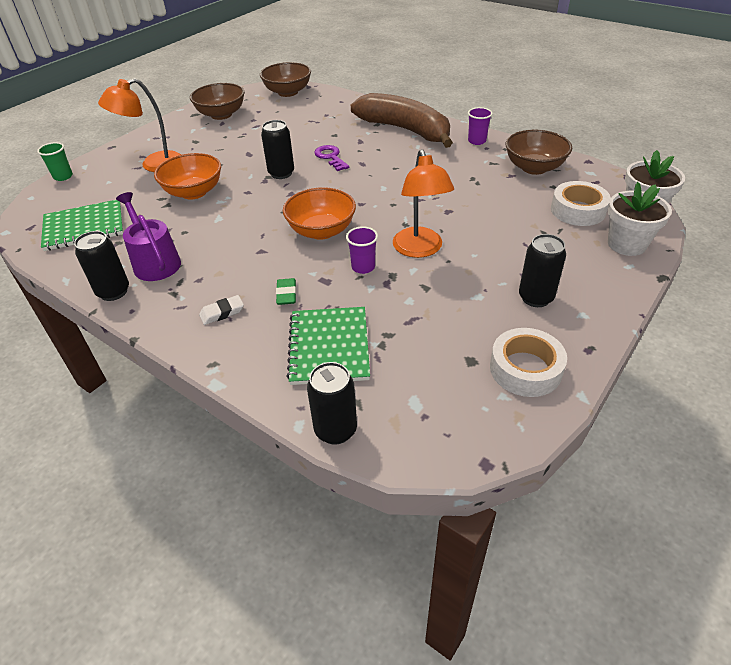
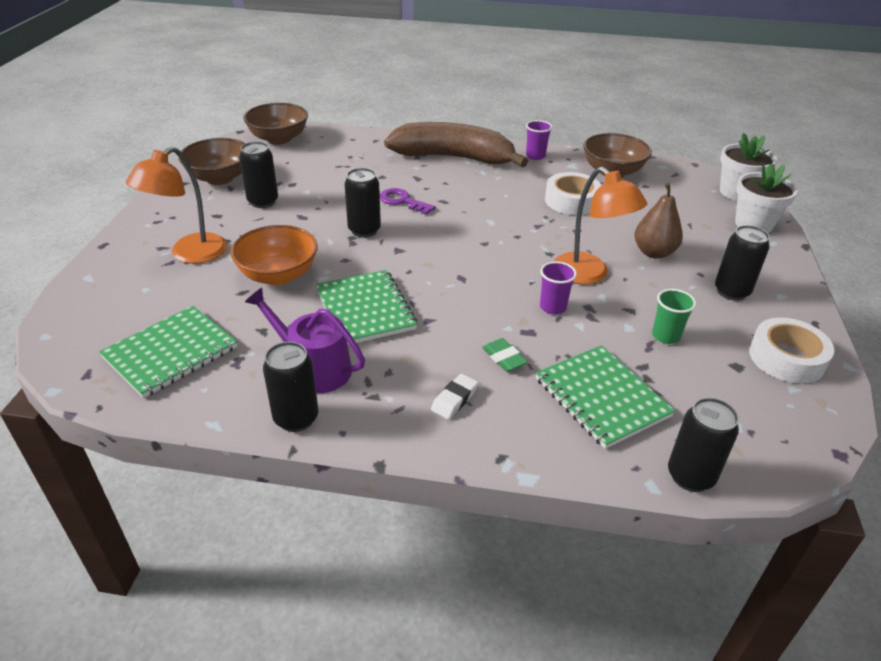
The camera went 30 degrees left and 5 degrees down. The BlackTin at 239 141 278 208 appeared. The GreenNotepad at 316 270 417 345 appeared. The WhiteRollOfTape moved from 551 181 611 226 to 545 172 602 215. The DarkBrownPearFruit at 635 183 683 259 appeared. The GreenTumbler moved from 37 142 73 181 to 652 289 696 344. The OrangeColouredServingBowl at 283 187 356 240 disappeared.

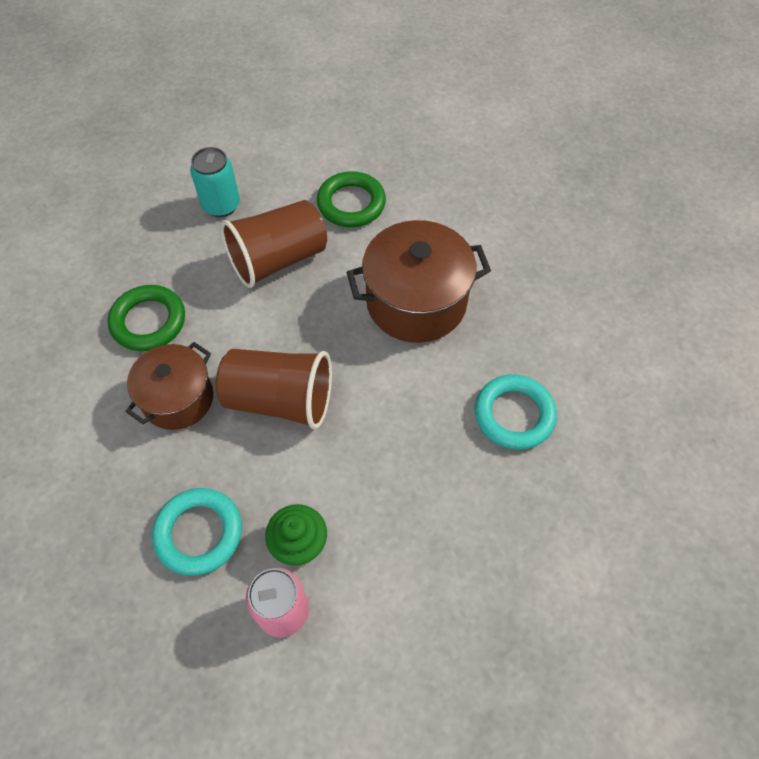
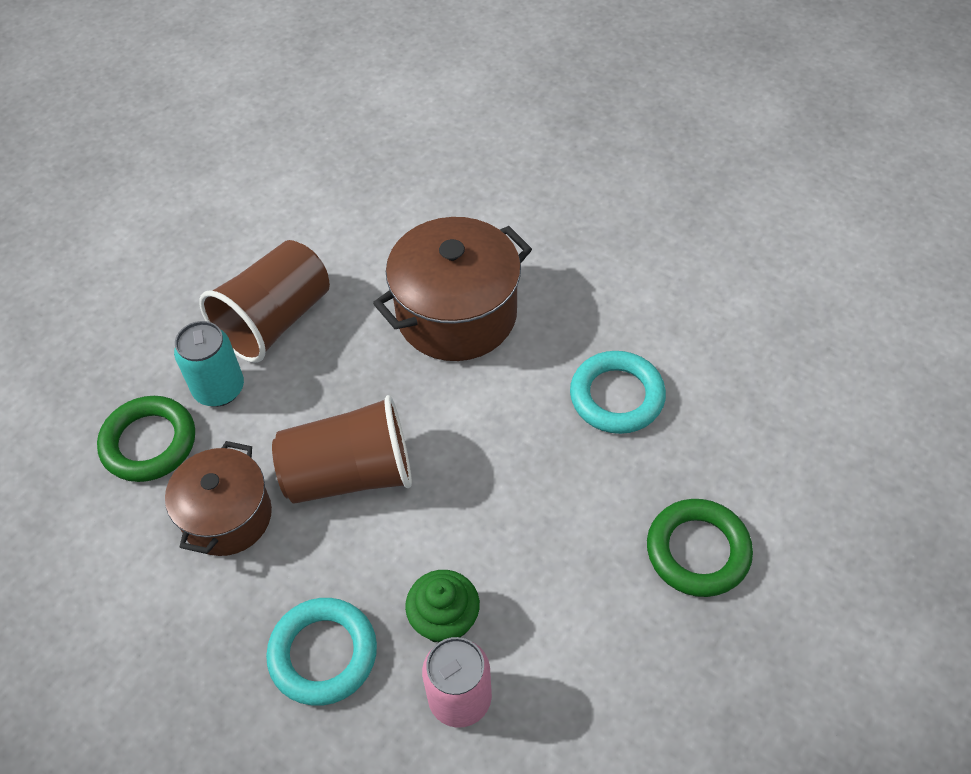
The camera went 20 degrees left and 5 degrees down. The TealTin moved from 190 147 240 217 to 174 321 244 407. The GreenTorus moved from 317 171 386 227 to 647 499 753 597.

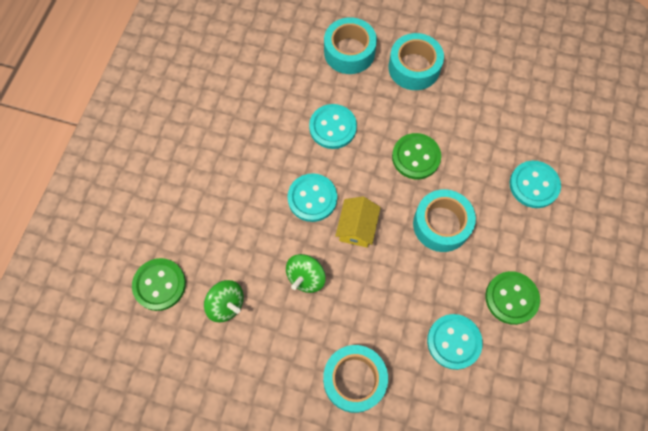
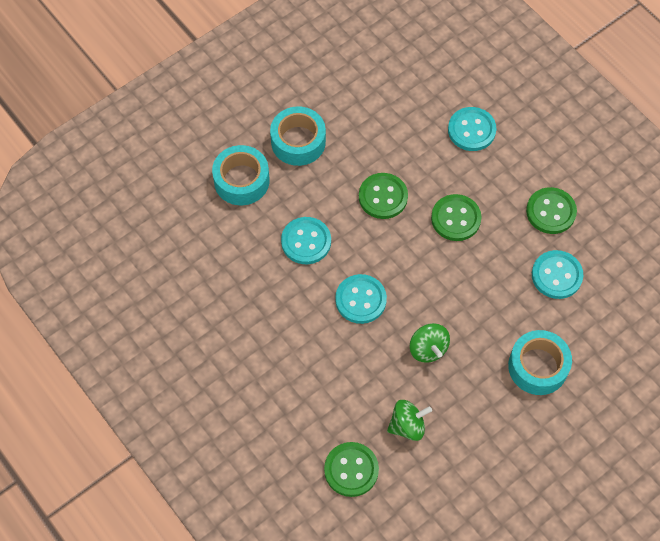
The camera went 55 degrees left and 5 degrees down. The TealRollOfTape at 413 189 476 252 was replaced by the GreenShirtButton at 431 194 481 241. The BrightYellowToyHouse at 335 196 381 247 disappeared.

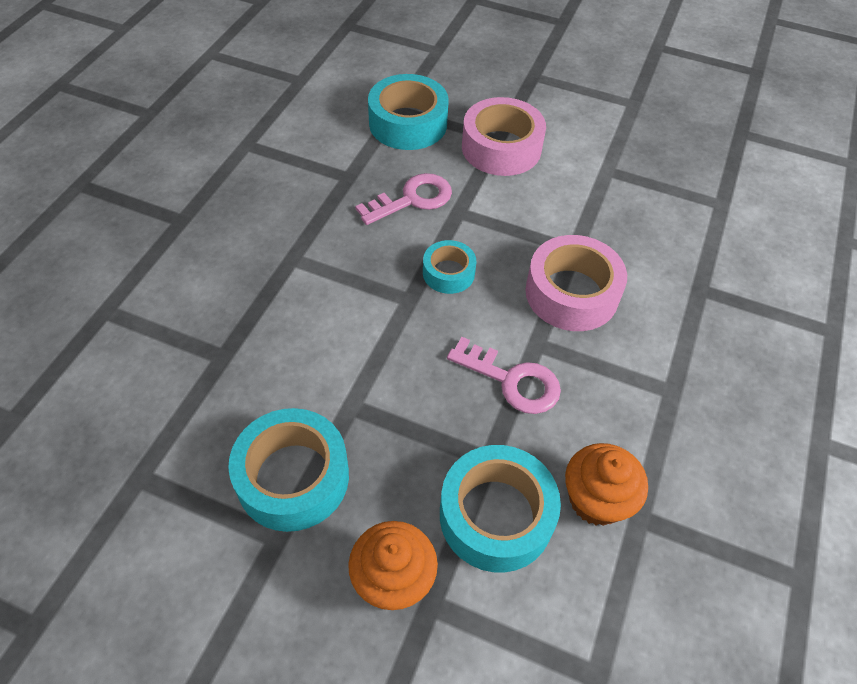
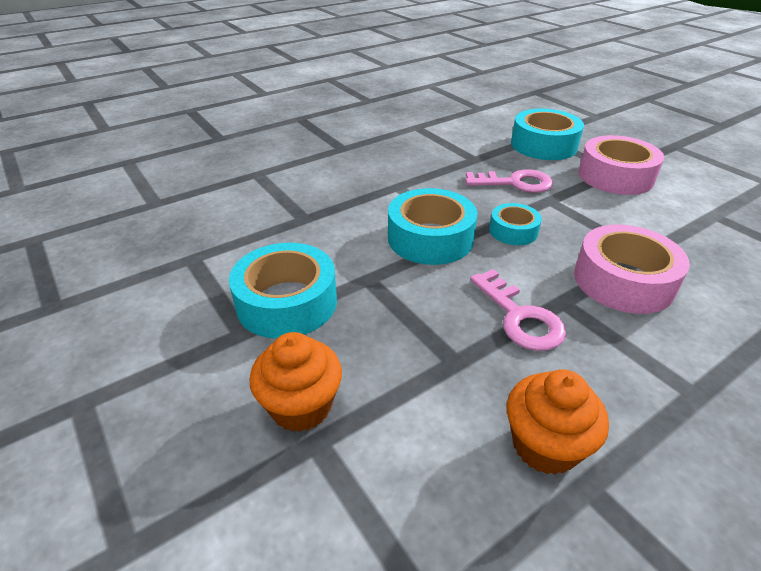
The camera went 35 degrees right and 15 degrees down. The TealRollOfTape moved from 440 445 561 573 to 388 188 478 265.

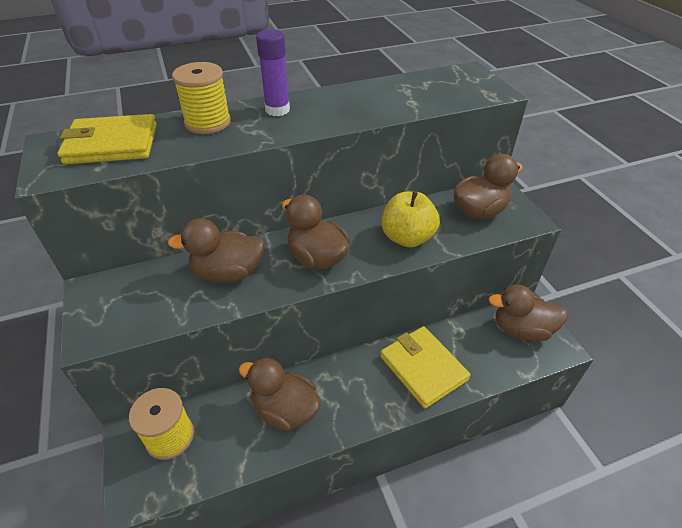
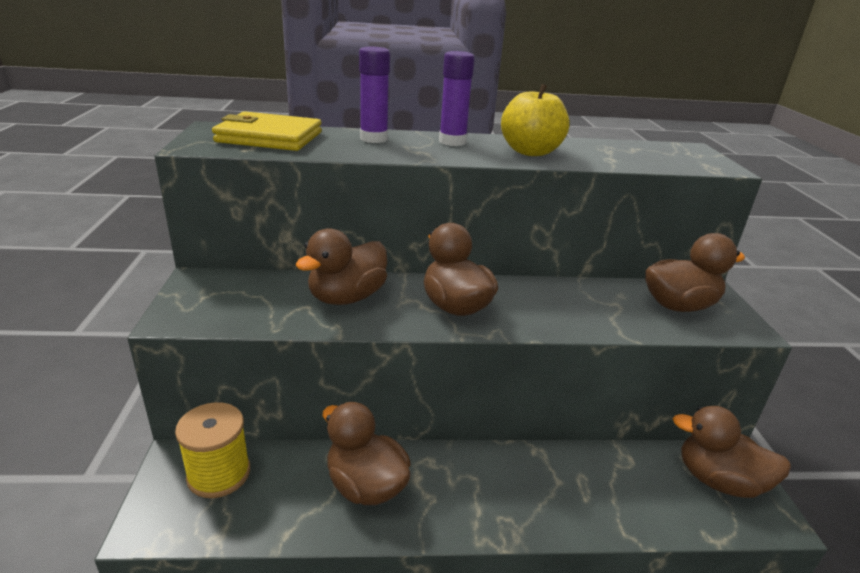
The camera went 15 degrees right and 15 degrees down. The DarkBrownDuck at 168 218 265 283 turned 60 degrees counterclockwise. The BrightYellowReelOfThread at 172 62 231 134 was replaced by the VioletGlue at 359 47 390 143. The BrightYellowApple moved from 382 191 440 247 to 501 84 570 156. The BrightYellowCardWallet at 380 326 471 409 disappeared.

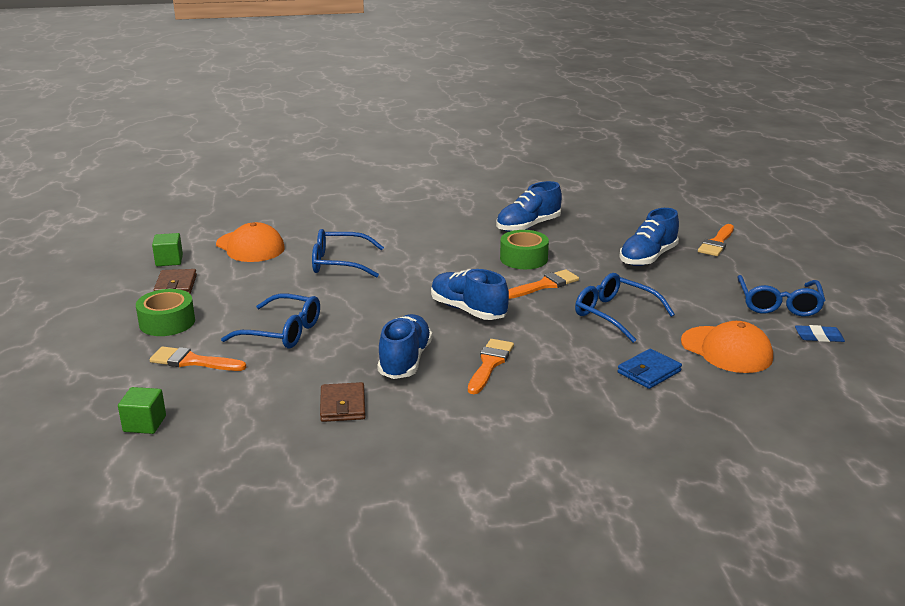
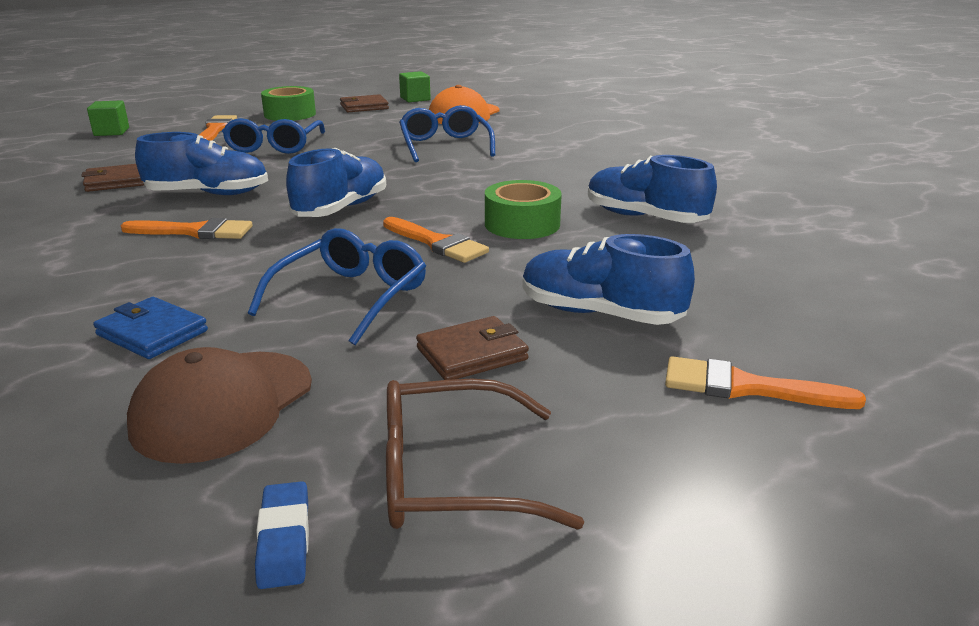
The camera went 75 degrees right and 0 degrees up. The OrangeColouredCap at 681 321 773 373 became the DarkBrownCap at 127 347 312 464. The RoyalBlueGlasses at 737 275 826 317 became the DarkBrownGlasses at 386 379 584 530. The DarkBrownCardWallet at 416 316 529 380 appeared.

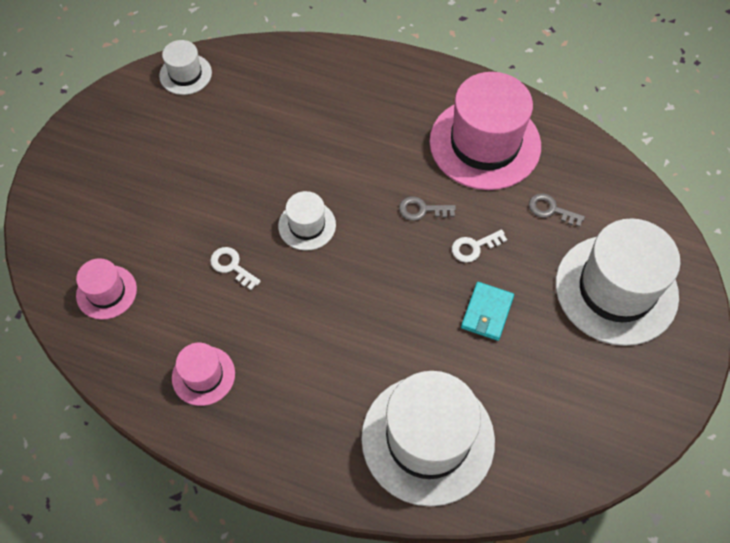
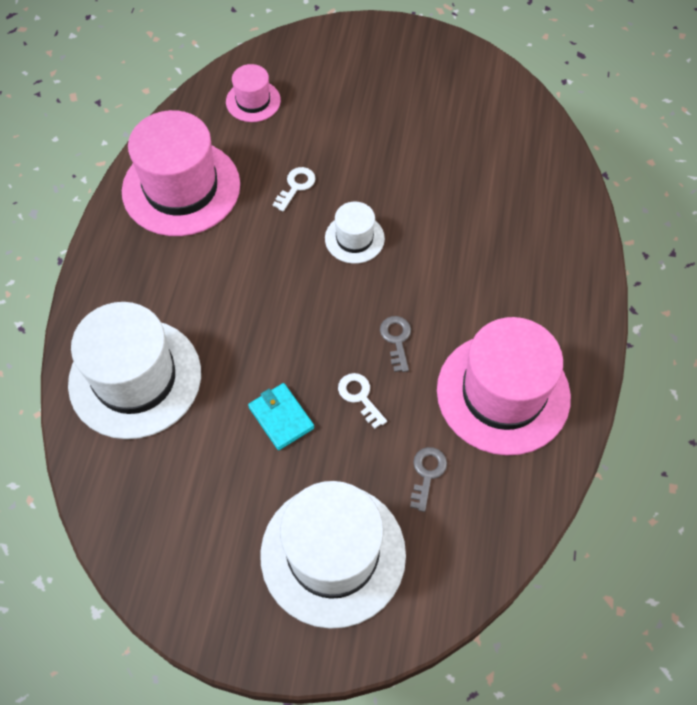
The camera went 80 degrees right and 0 degrees up. The RosyTallHat at 172 343 235 406 changed to 2.03 times the size. The TealCardWallet at 461 282 514 341 turned 45 degrees clockwise. The WhiteTallHat at 159 40 212 95 disappeared.

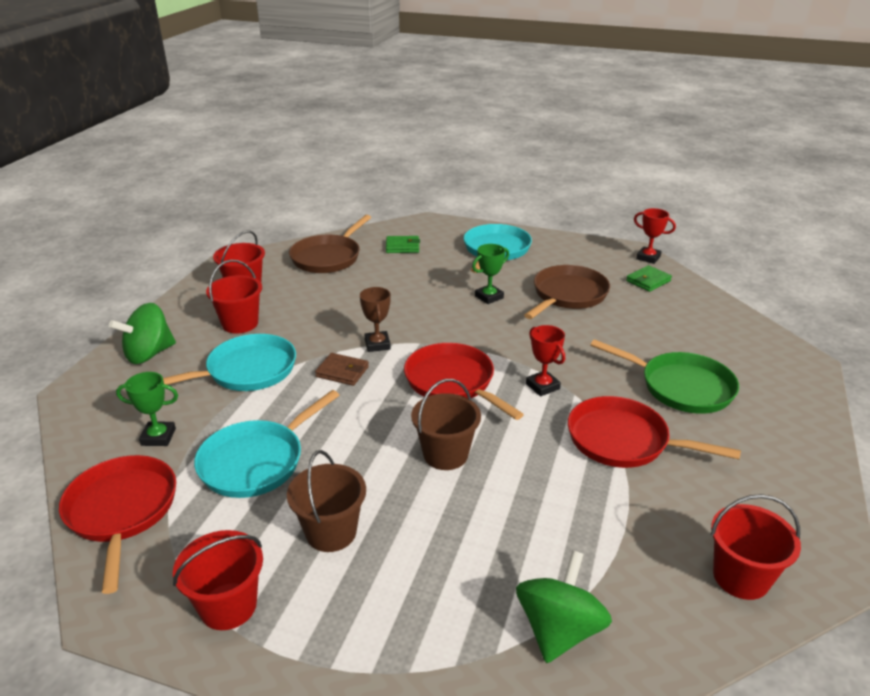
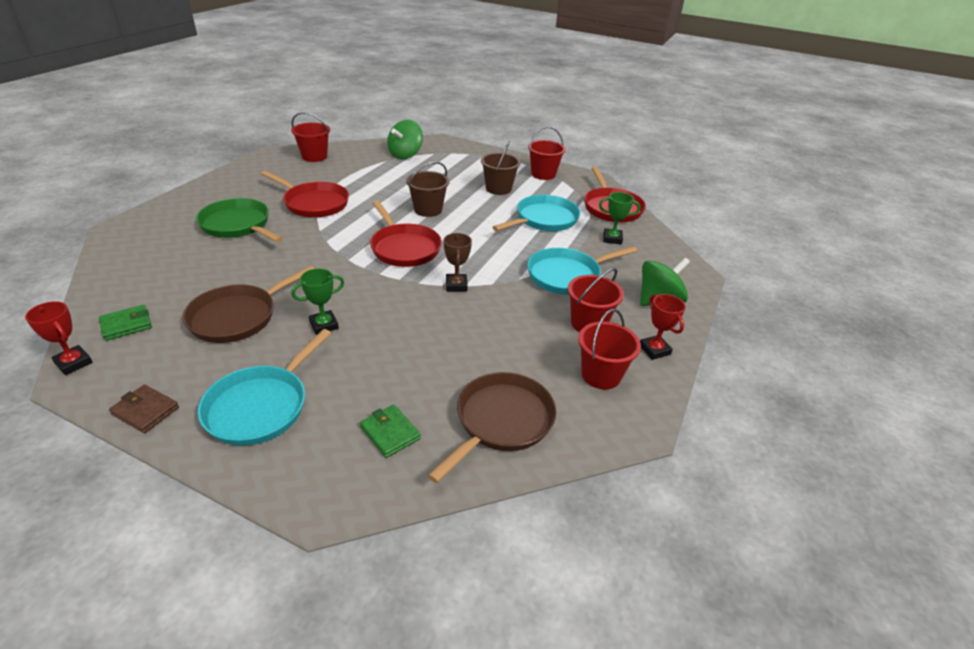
The camera went 175 degrees left and 5 degrees up. The DarkBrownCardWallet moved from 315 353 369 386 to 109 385 179 433. The GreenCardWallet at 386 236 420 253 turned 45 degrees clockwise. The RedPrizeCup moved from 526 325 565 397 to 640 294 686 360.

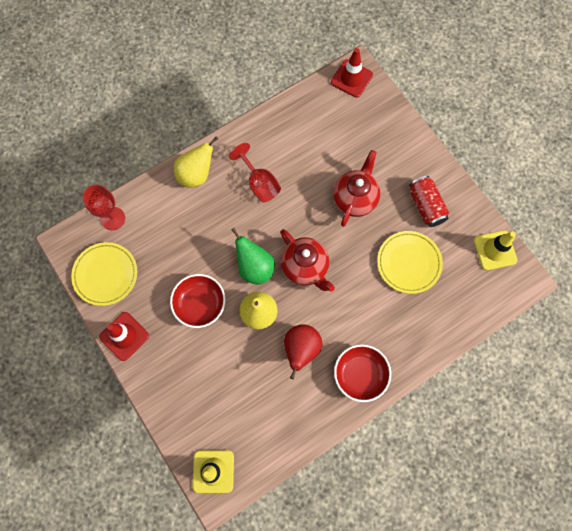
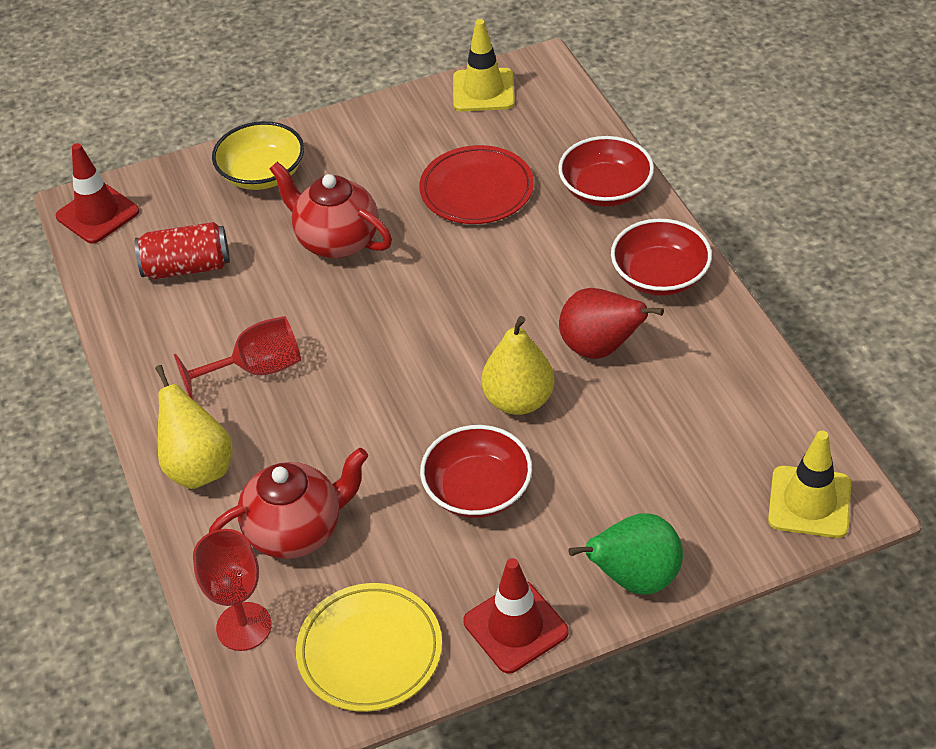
The camera went 75 degrees left and 25 degrees down. The RedTin moved from 409 176 449 227 to 135 222 230 279. The RedTeapot moved from 280 229 335 291 to 209 448 368 559. The BrightYellowServingBowl at 212 121 304 190 appeared. The BrightYellowFlatDish at 377 231 443 294 became the RedFlatDish at 419 145 534 224. The RedServingBowl at 558 136 654 207 appeared. The GreenPearFruit moved from 231 228 275 284 to 568 513 683 594.

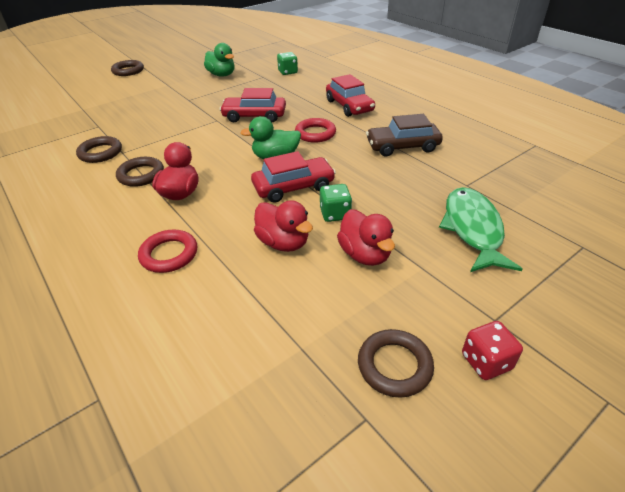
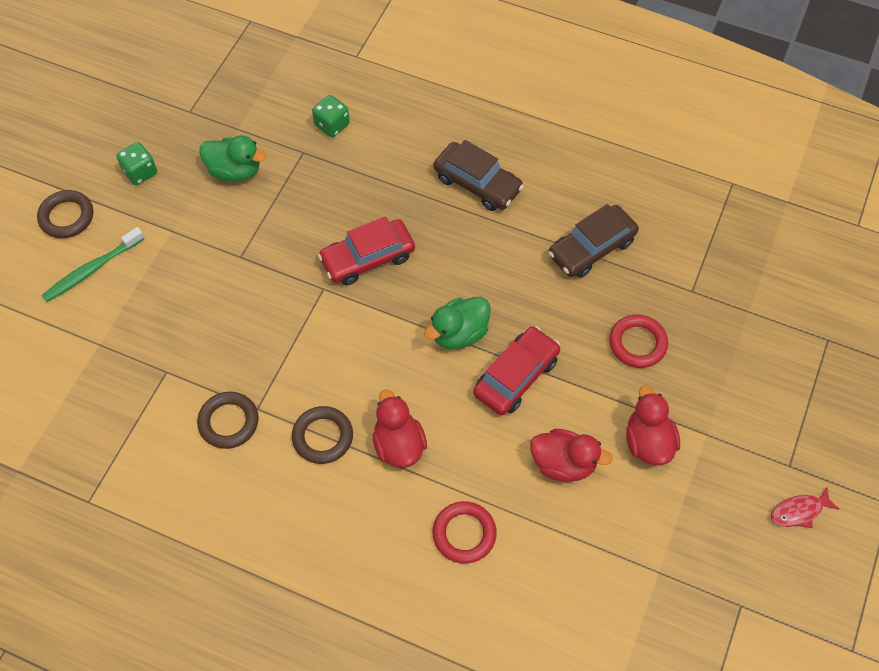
The camera went 30 degrees left and 20 degrees up. The GreenDentalBrush at 42 227 145 302 appeared. The GreenGameDie moved from 320 184 352 222 to 116 142 157 185. The RedCar at 326 74 375 117 became the DarkBrownCar at 433 140 524 211. The RedTorus moved from 295 118 336 143 to 609 314 668 368. The RedDuck at 337 209 395 266 turned 135 degrees counterclockwise. The RedGameDie at 462 321 523 380 was replaced by the RedToyFish at 771 487 839 528. The DarkBrownTorus at 358 329 434 398 disappeared. The GreenToyFish at 439 187 523 272 disappeared.

